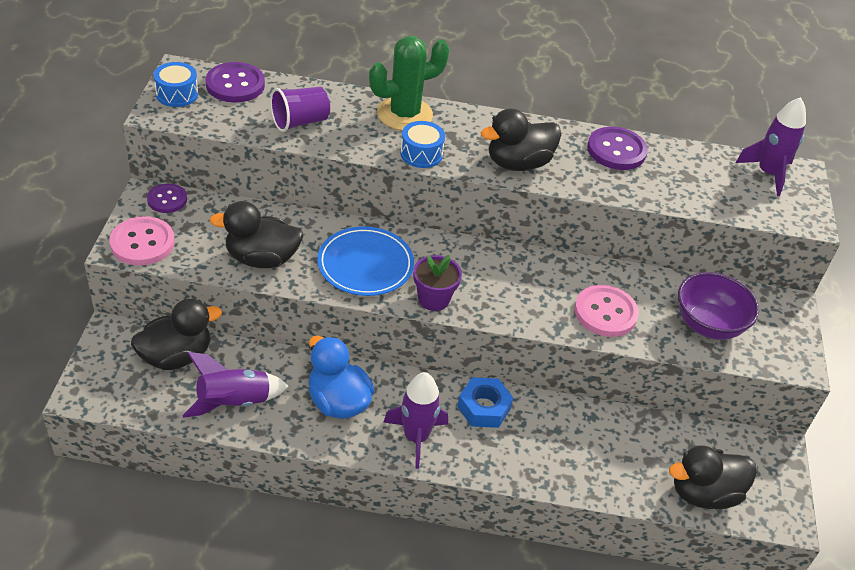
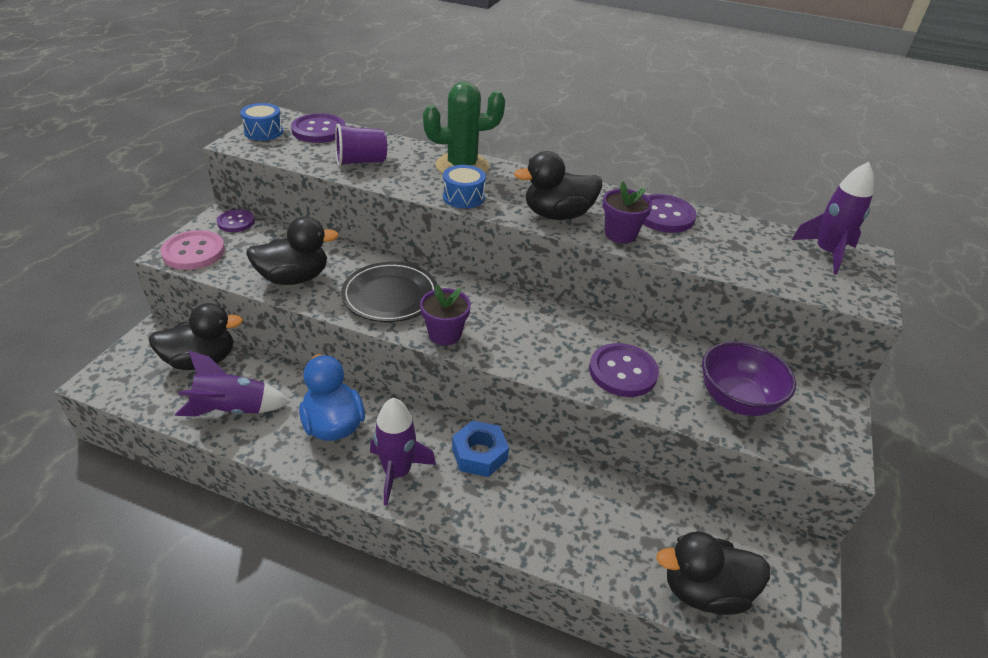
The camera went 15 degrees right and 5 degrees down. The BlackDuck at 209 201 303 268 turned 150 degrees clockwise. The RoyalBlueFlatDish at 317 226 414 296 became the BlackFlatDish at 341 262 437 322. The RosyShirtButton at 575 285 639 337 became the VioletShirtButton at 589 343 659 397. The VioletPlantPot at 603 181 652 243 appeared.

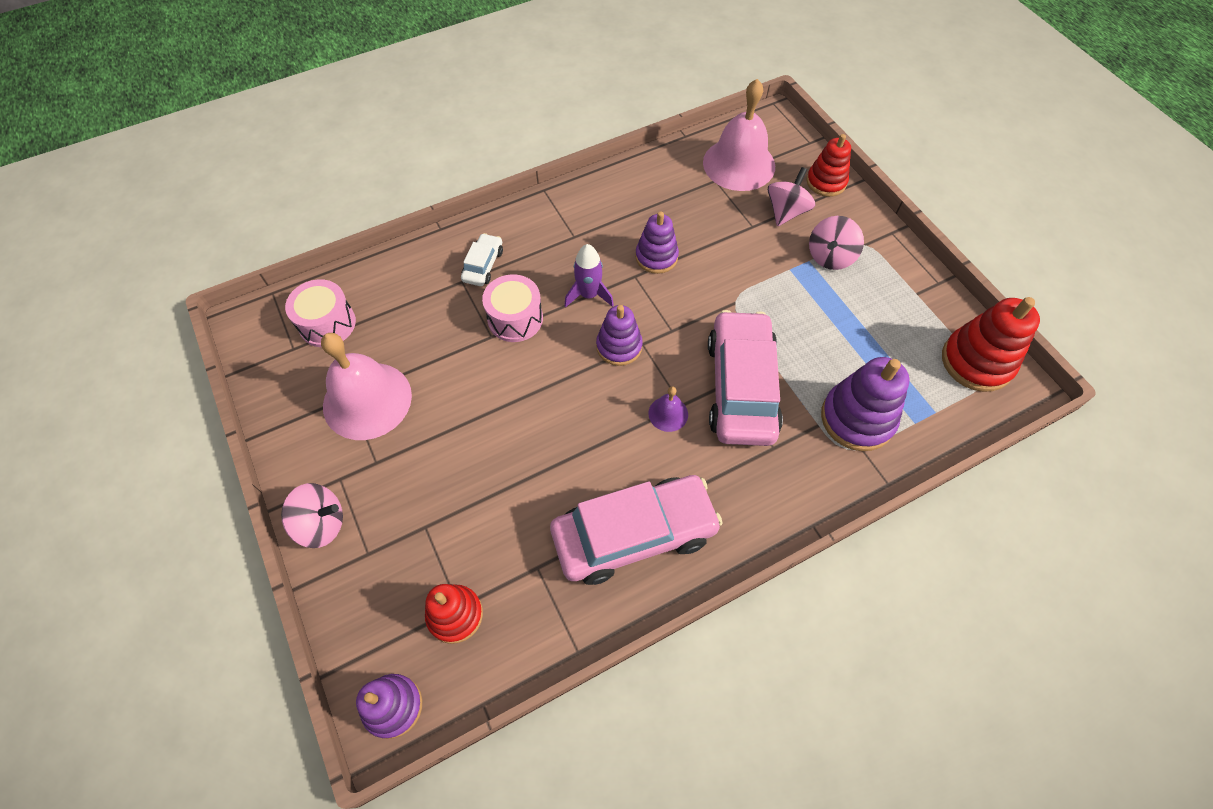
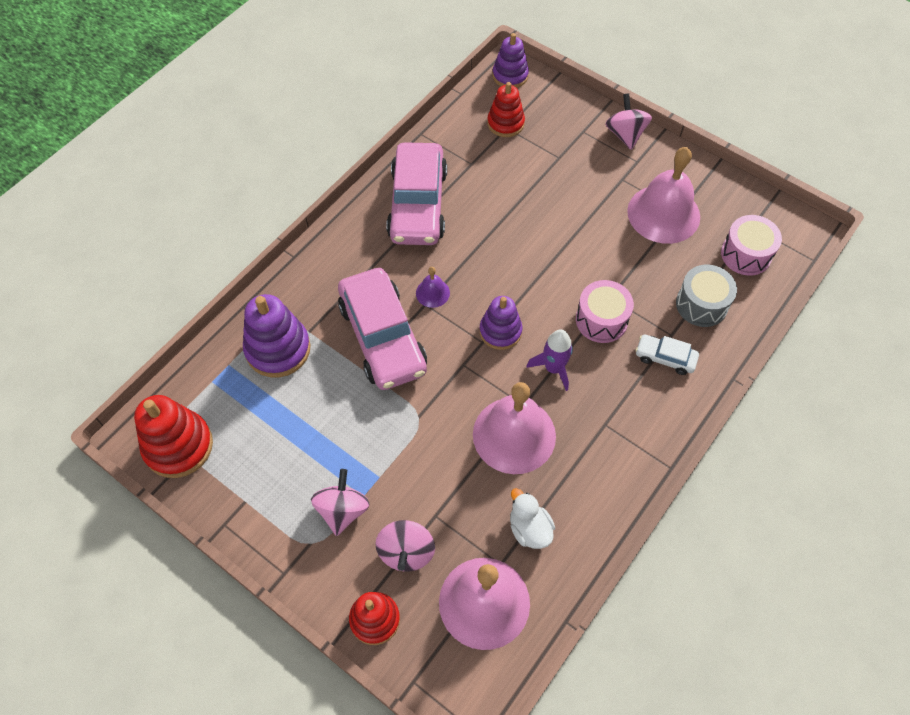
The camera went 155 degrees right and 0 degrees up. The RosyCar at 550 475 723 585 turned 45 degrees counterclockwise. The VioletStackingRings at 635 211 679 274 was replaced by the RosyBell at 473 382 556 474. The WhiteDuck at 510 488 555 549 appeared. The RosyWhirligig at 281 483 343 548 turned 105 degrees clockwise. The WhiteCar at 461 233 503 286 turned 120 degrees clockwise. The GreySnareDrum at 676 265 737 327 appeared.

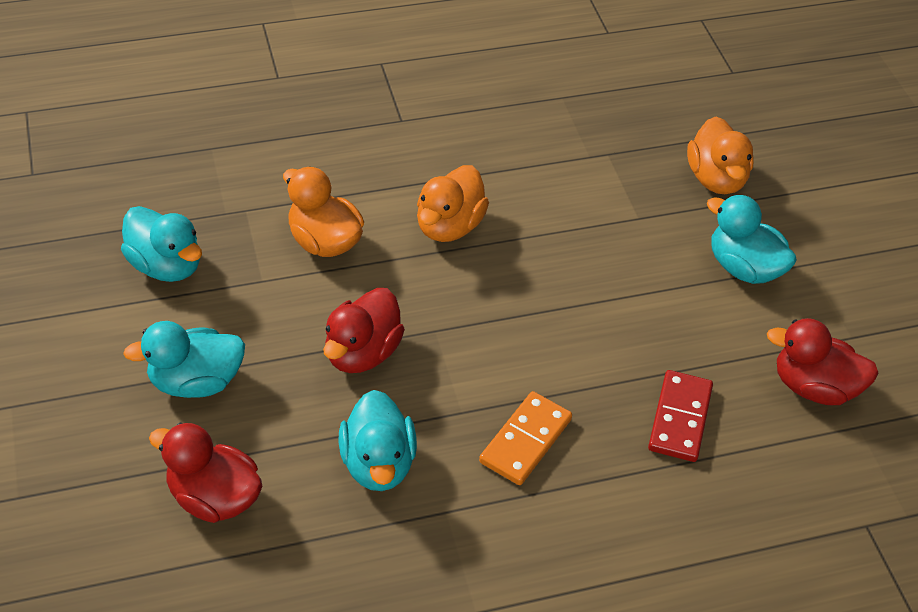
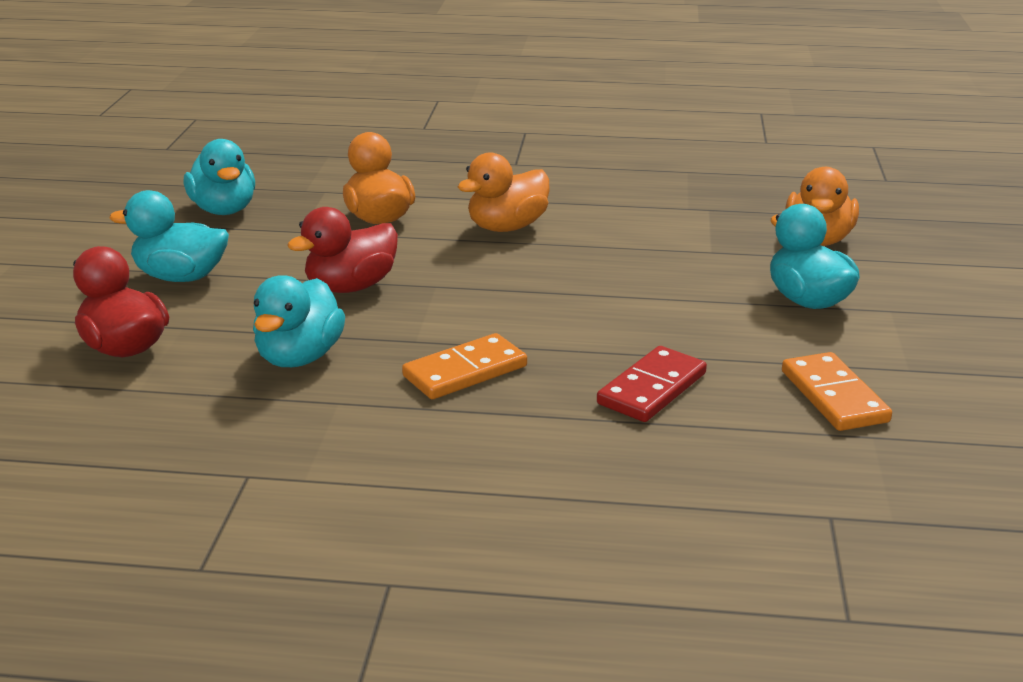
The camera went 25 degrees right and 20 degrees down. The RedDuck at 767 318 879 405 was replaced by the OrangeColouredDominoPiece at 782 352 892 431.

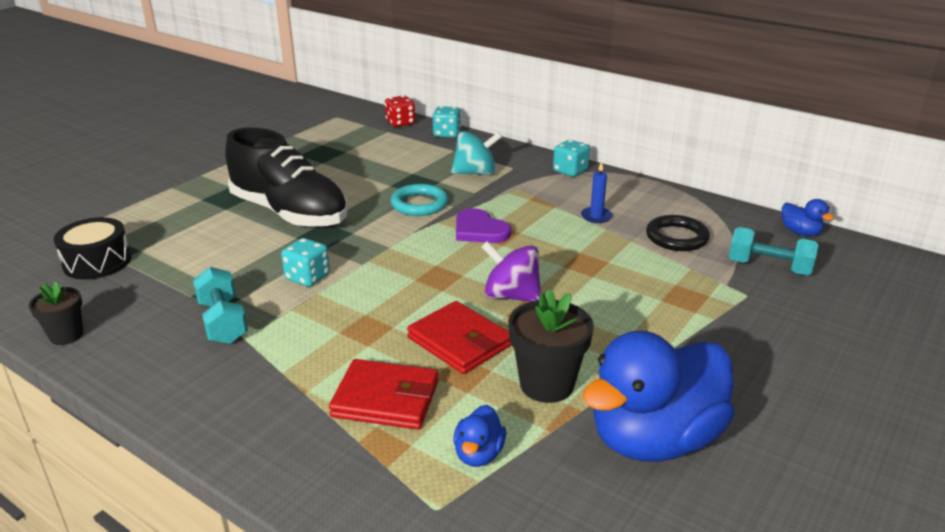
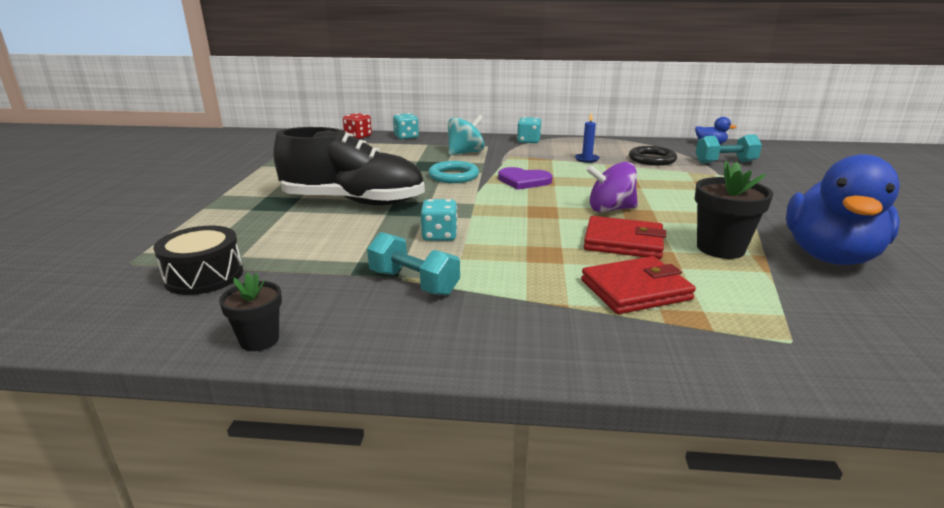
The camera went 30 degrees left and 5 degrees down. The RoyalBlueDuck at 453 405 506 467 disappeared.

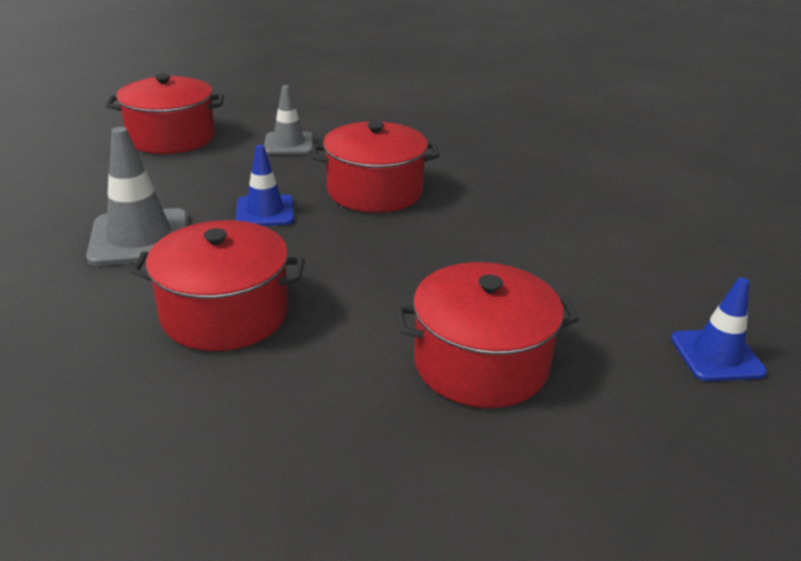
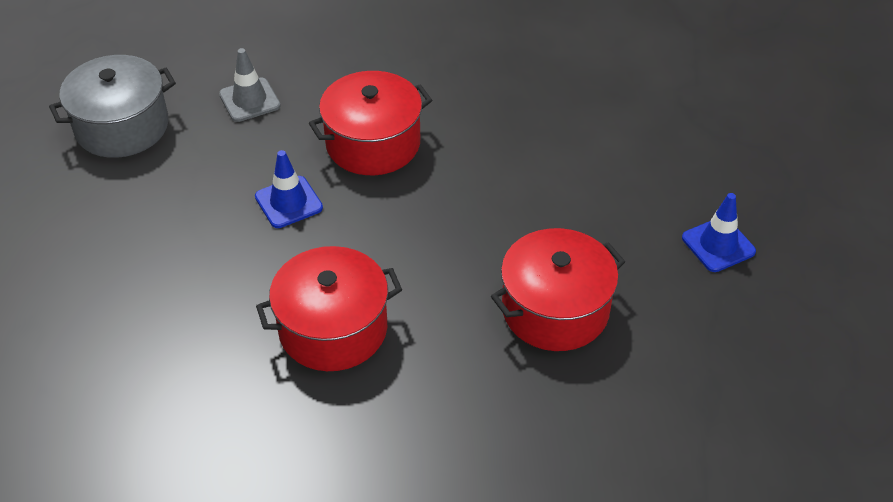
The camera went 20 degrees left and 15 degrees up. The RedPot at 106 74 224 154 became the GreyPot at 49 55 176 158. The GreySafetyCone at 86 127 188 266 disappeared.

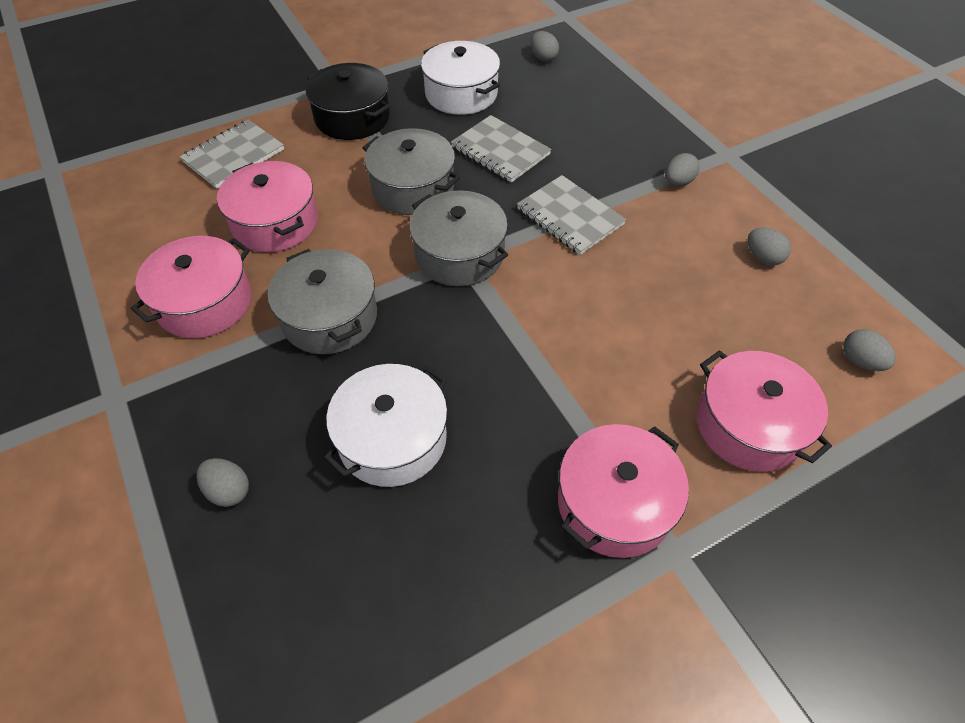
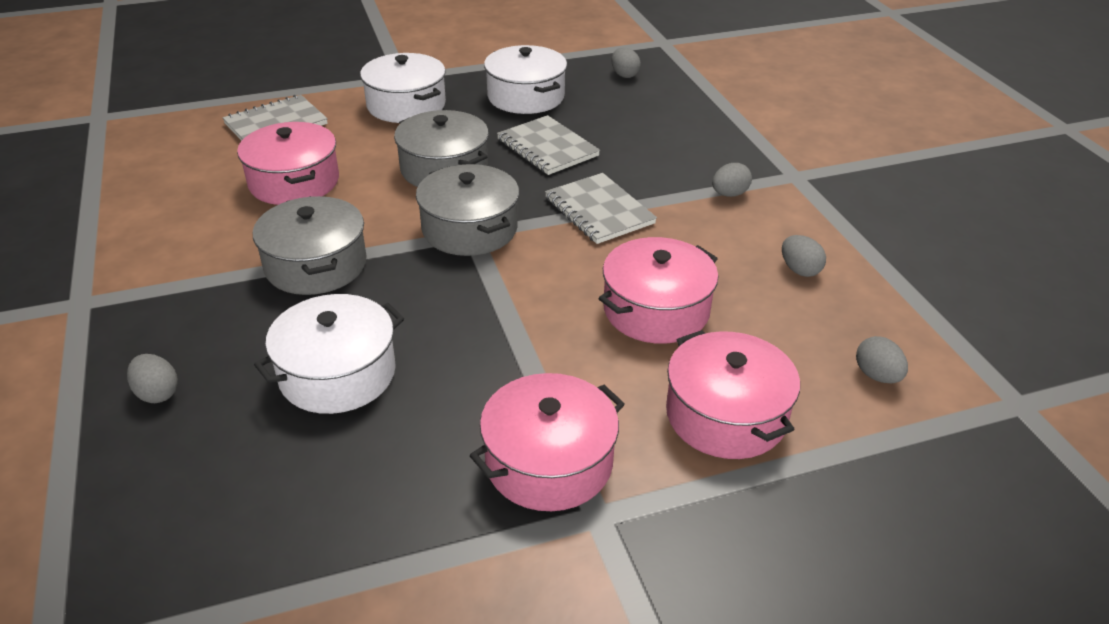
The camera went 10 degrees right and 15 degrees down. The BlackPot at 306 63 390 140 became the WhitePot at 360 53 446 123. The RosyPot moved from 131 236 252 338 to 599 237 718 344.

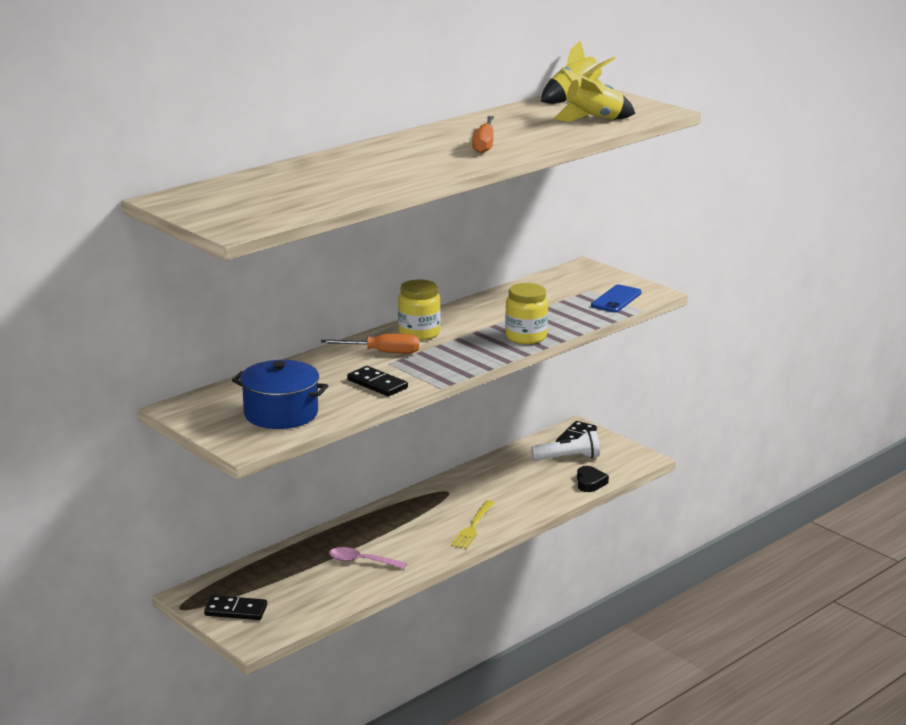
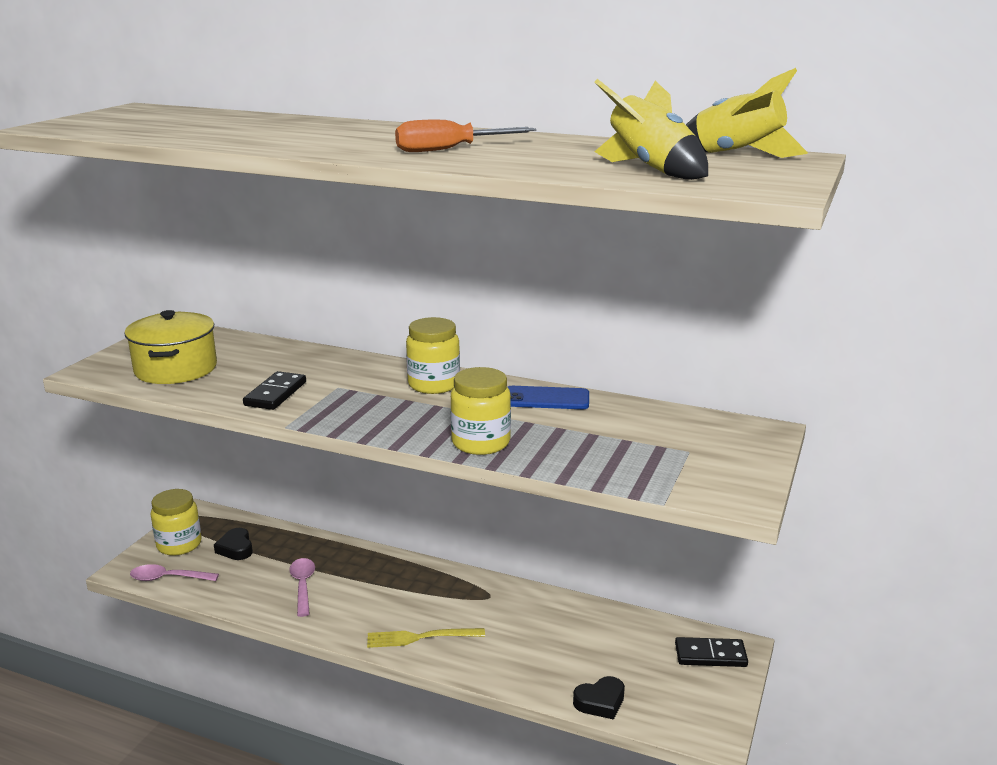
The camera went 65 degrees right and 0 degrees up. The RoyalBluePot at 232 360 328 429 became the BrightYellowPot at 124 310 217 384. The RosyTablespoon at 130 564 219 581 appeared. The BlackDominoPiece at 204 595 267 620 was replaced by the BrightYellowJamJar at 151 489 202 556. The BlackLoveHeart at 214 528 253 560 appeared. The RoyalBluePhone moved from 591 285 642 312 to 508 386 589 409. The OrangeColouredHandScrewdriver at 321 334 419 353 disappeared. The WhitePocketTorch at 531 431 600 460 disappeared.

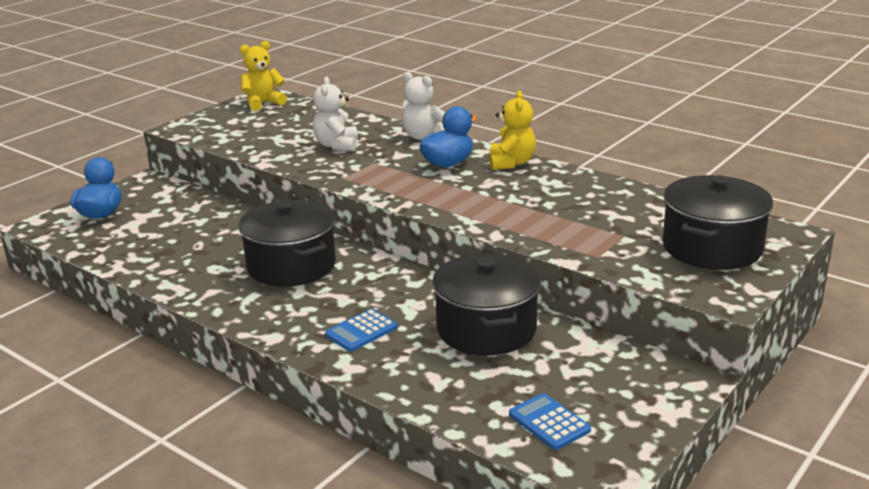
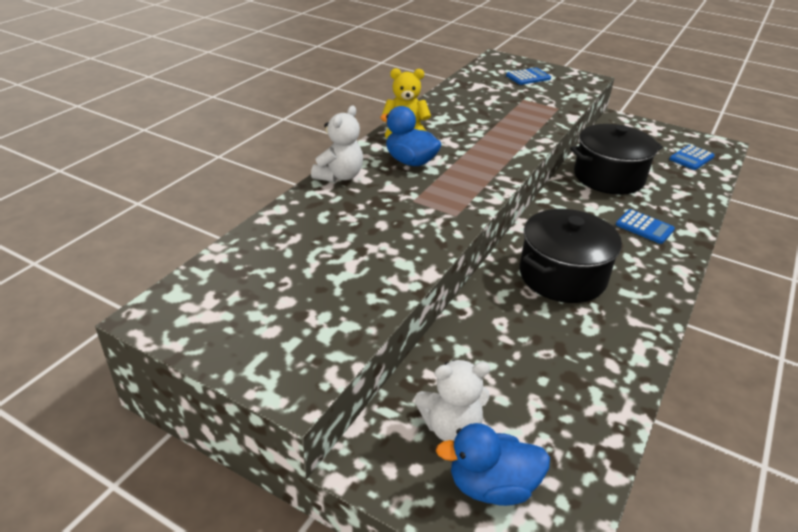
The camera went 100 degrees left and 10 degrees up. The WhiteTeddyBear moved from 313 77 358 151 to 415 360 490 441. The BlackPot at 662 175 773 270 was replaced by the RoyalBlueCalculator at 506 68 551 85. The BrightYellowTeddyBear at 240 41 287 111 disappeared.

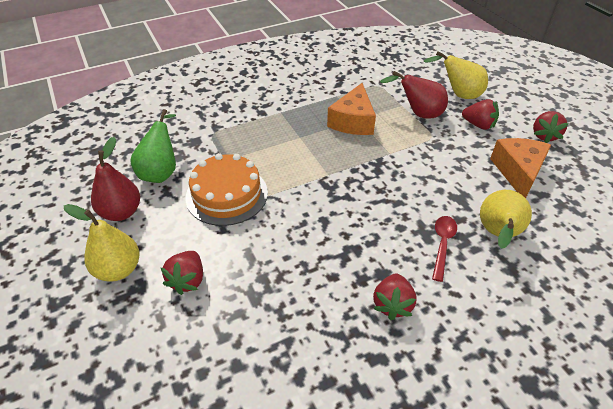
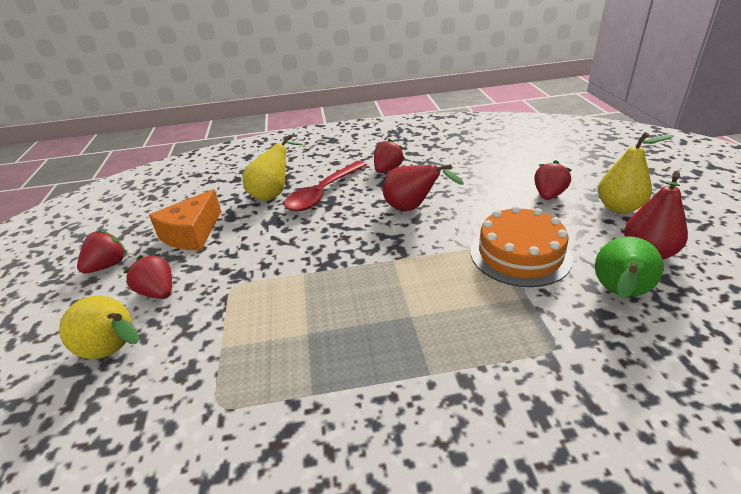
The camera went 160 degrees left and 10 degrees down. The RedTablespoon at 432 216 457 282 changed to 1.68 times the size. The RedPearFruit moved from 380 71 448 119 to 383 164 464 211. The OrangeColouredCheese at 327 83 376 135 disappeared.

